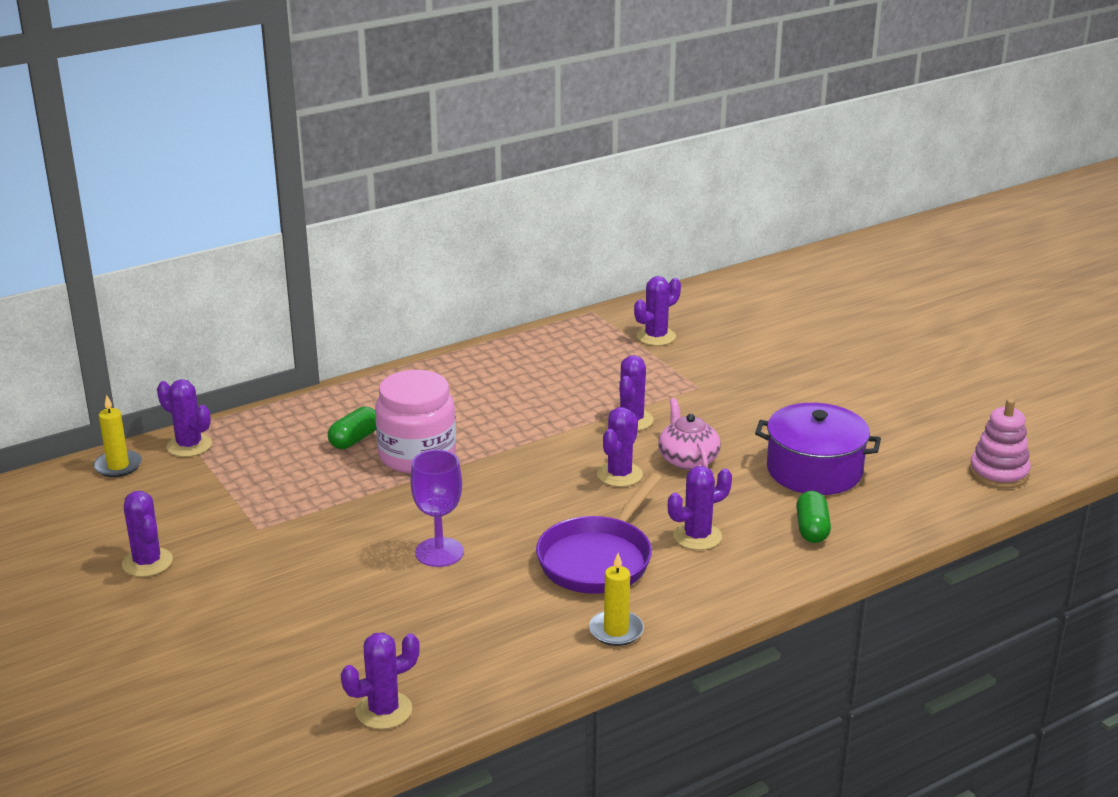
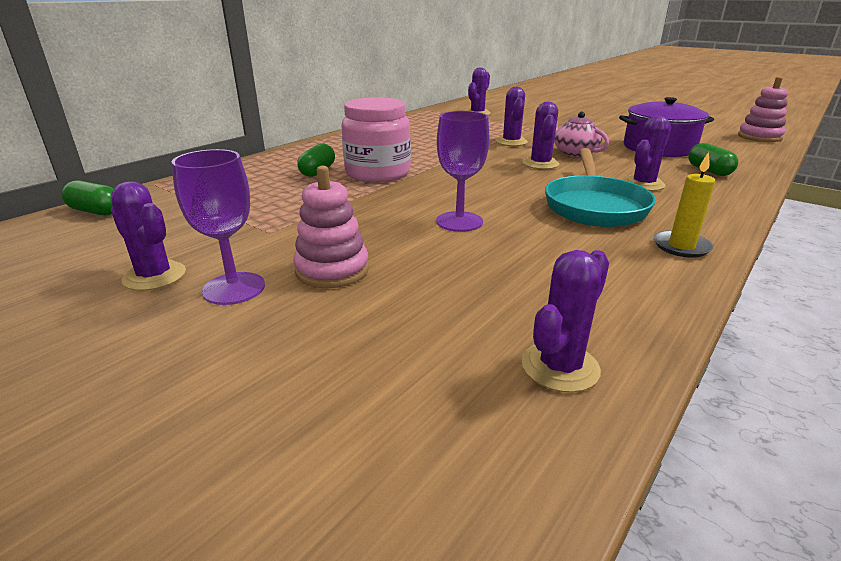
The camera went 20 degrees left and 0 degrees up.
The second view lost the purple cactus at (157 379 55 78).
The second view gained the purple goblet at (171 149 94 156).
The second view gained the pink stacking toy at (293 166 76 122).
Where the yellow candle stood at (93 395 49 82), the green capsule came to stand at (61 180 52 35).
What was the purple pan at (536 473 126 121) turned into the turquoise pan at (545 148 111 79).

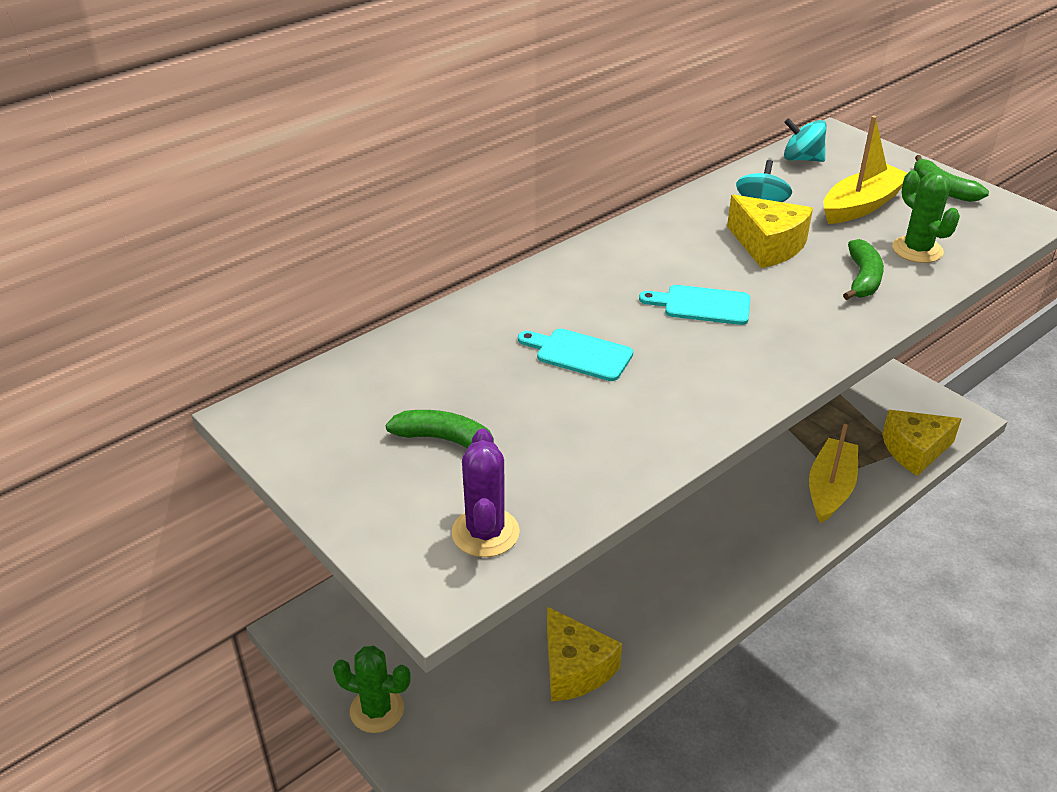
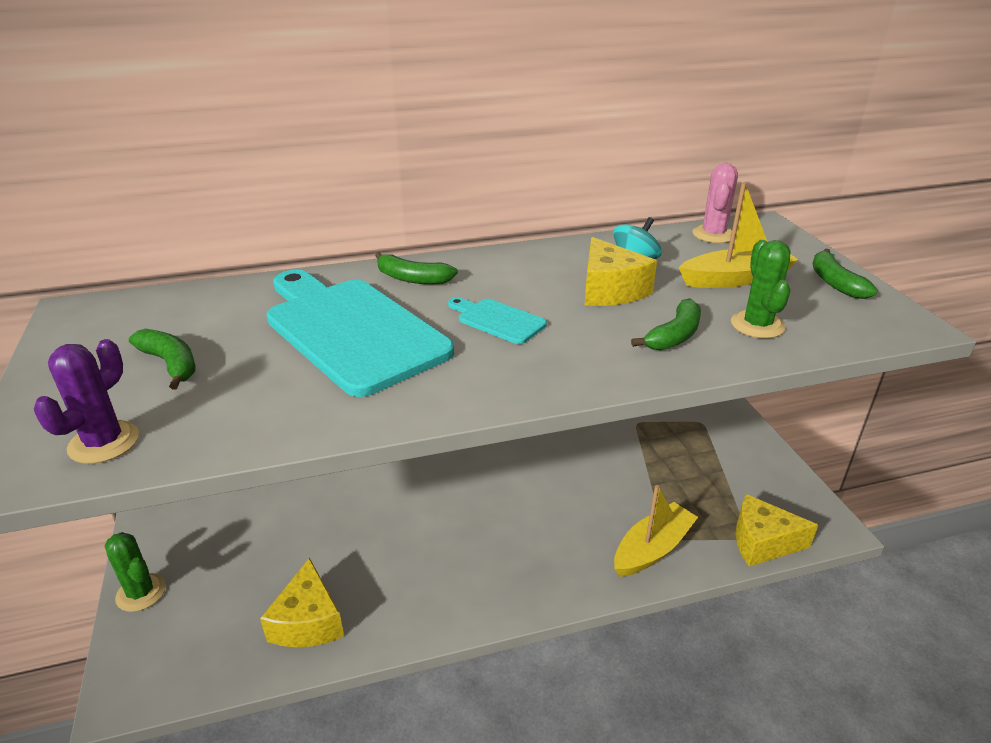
The camera went 25 degrees right and 5 degrees down.
The second view gained the green banana at (375 252 83 32).
Where the turquoise spinning top stood at (784 118 43 44), the pink cactus came to stand at (692 163 46 80).
The size of the turquoise cutting board at (518 329 115 52) changed by a factor of 2.27.

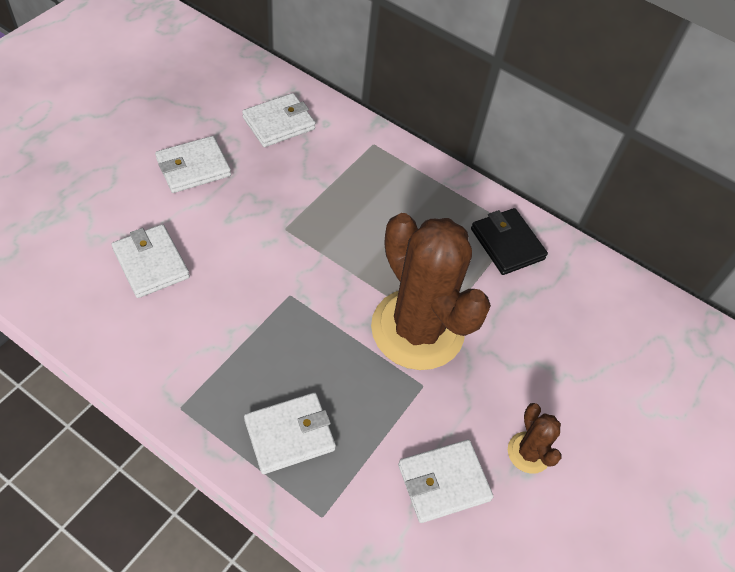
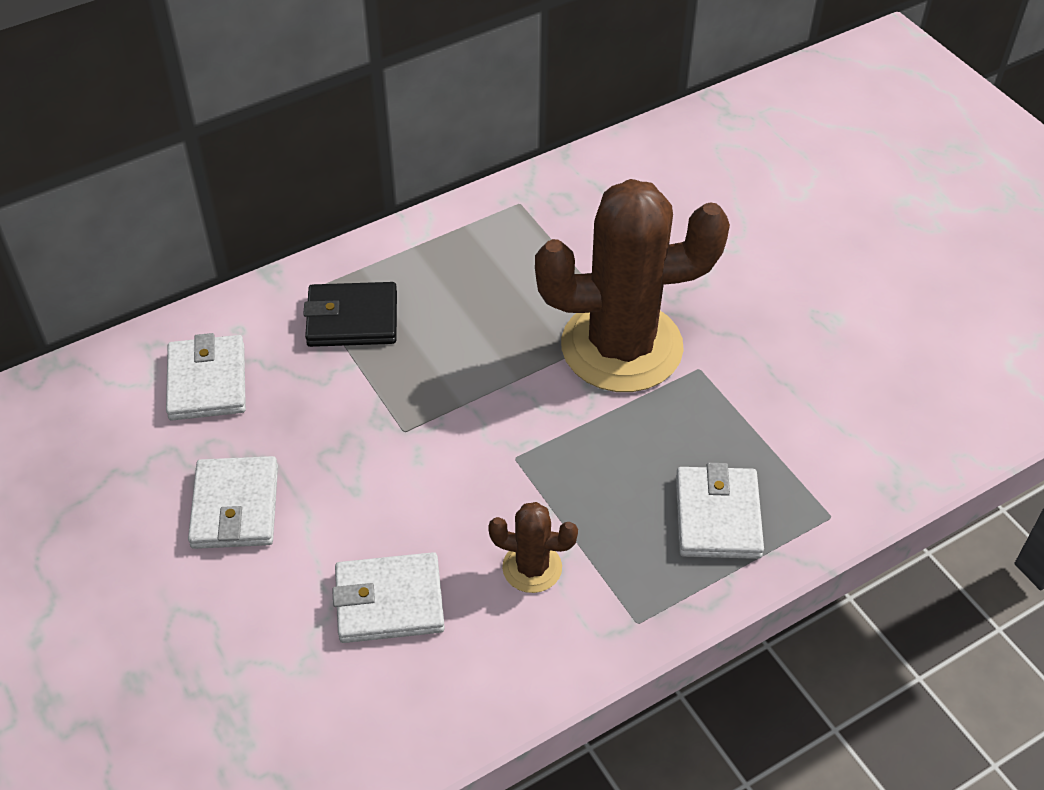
The camera went 60 degrees left and 5 degrees down.
The second view lost the white wallet at (398 439 96 84).
The black wallet ended up elsewhere, having gone from (471 208 77 67) to (303 282 94 65).
The brown cactus ended up elsewhere, having gone from (508 403 53 71) to (488 502 90 91).

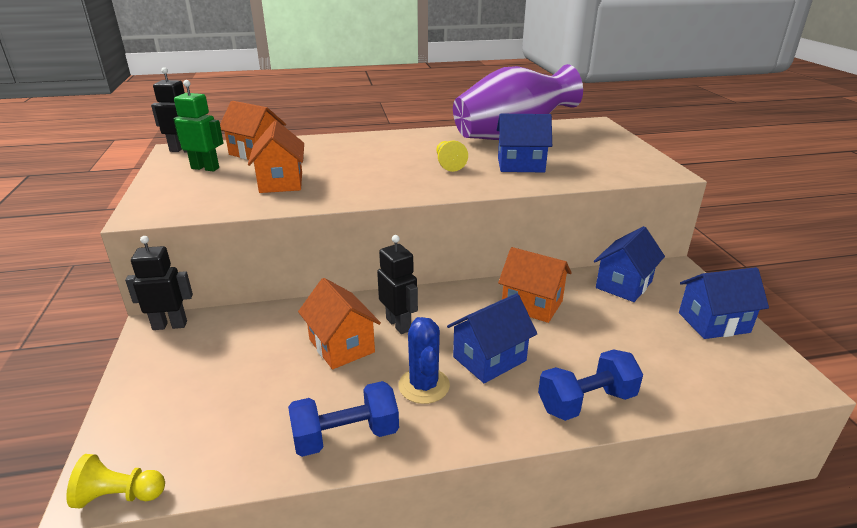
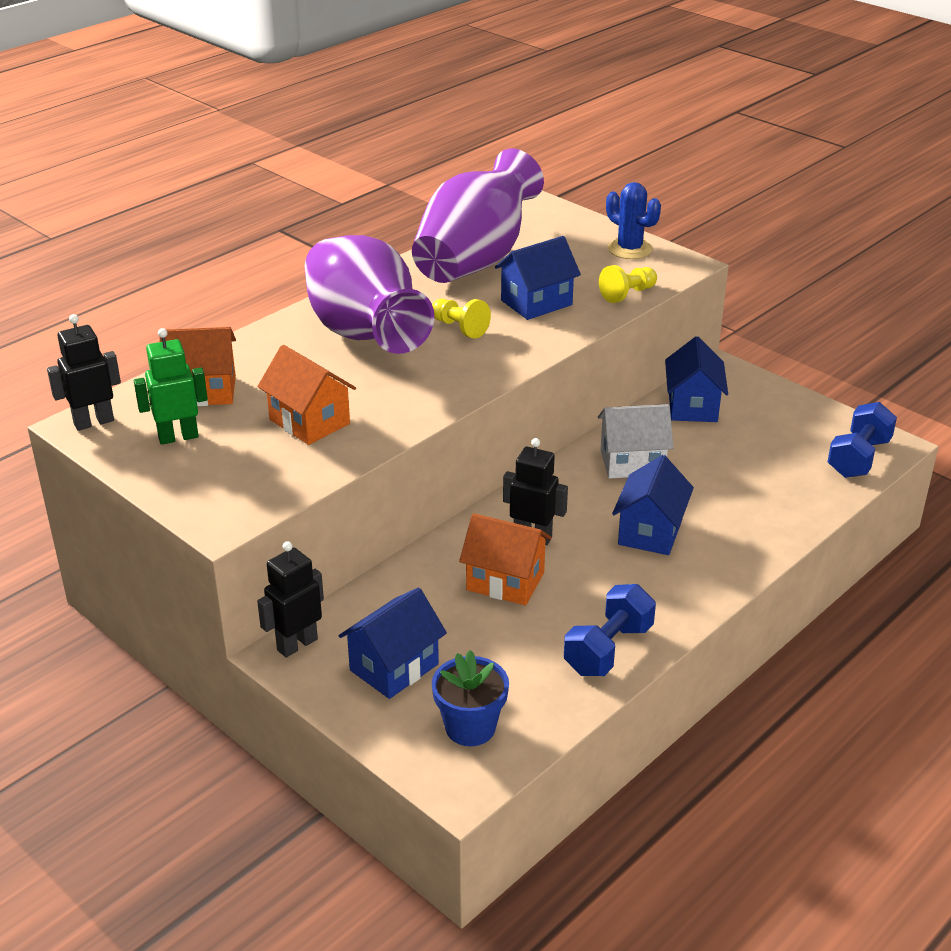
The camera went 35 degrees left and 5 degrees up.
The second view gained the purple vase at (304 235 130 119).
The second view gained the blue flower pot at (432 650 77 96).
The yellow pawn ended up elsewhere, having gone from (66 454 99 54) to (599 265 58 38).
The blue cactus ended up elsewhere, having gone from (399 317 51 87) to (606 182 55 77).
The blue dumbbell ended up elsewhere, having gone from (538 349 105 72) to (827 402 70 76).
The blue house ended up elsewhere, having gone from (679 267 90 72) to (339 587 108 112).
What was the orange house at (498 247 74 76) turned into the white house at (598 404 75 75).

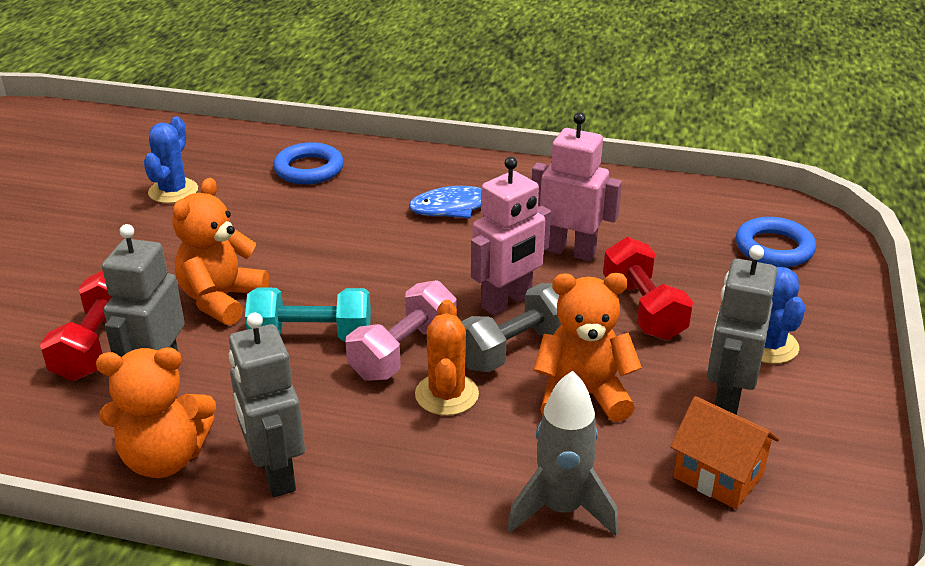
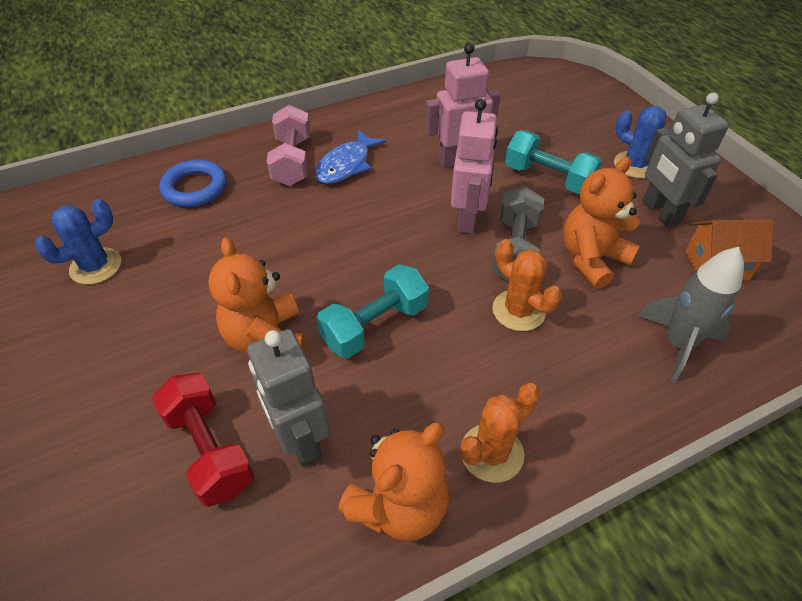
The camera went 40 degrees left and 15 degrees up.
The second view lost the blue ring at (736 217 80 50).
The pink dumbbell ended up elsewhere, having gone from (346 280 111 101) to (267 105 43 81).
Where the grey robot stood at (228 312 77 185), the orange cactus came to stand at (460 383 80 100).
What was the red dumbbell at (603 237 90 103) turned into the turquoise dumbbell at (505 131 97 63).
The blue cactus at (144 116 54 88) ended up facing another way, 75 degrees clockwise from before.

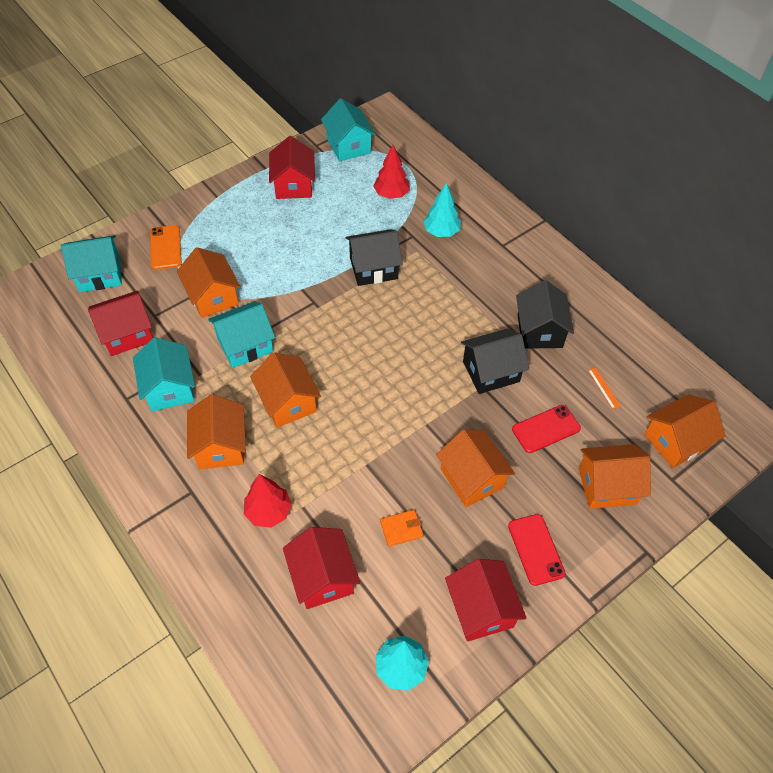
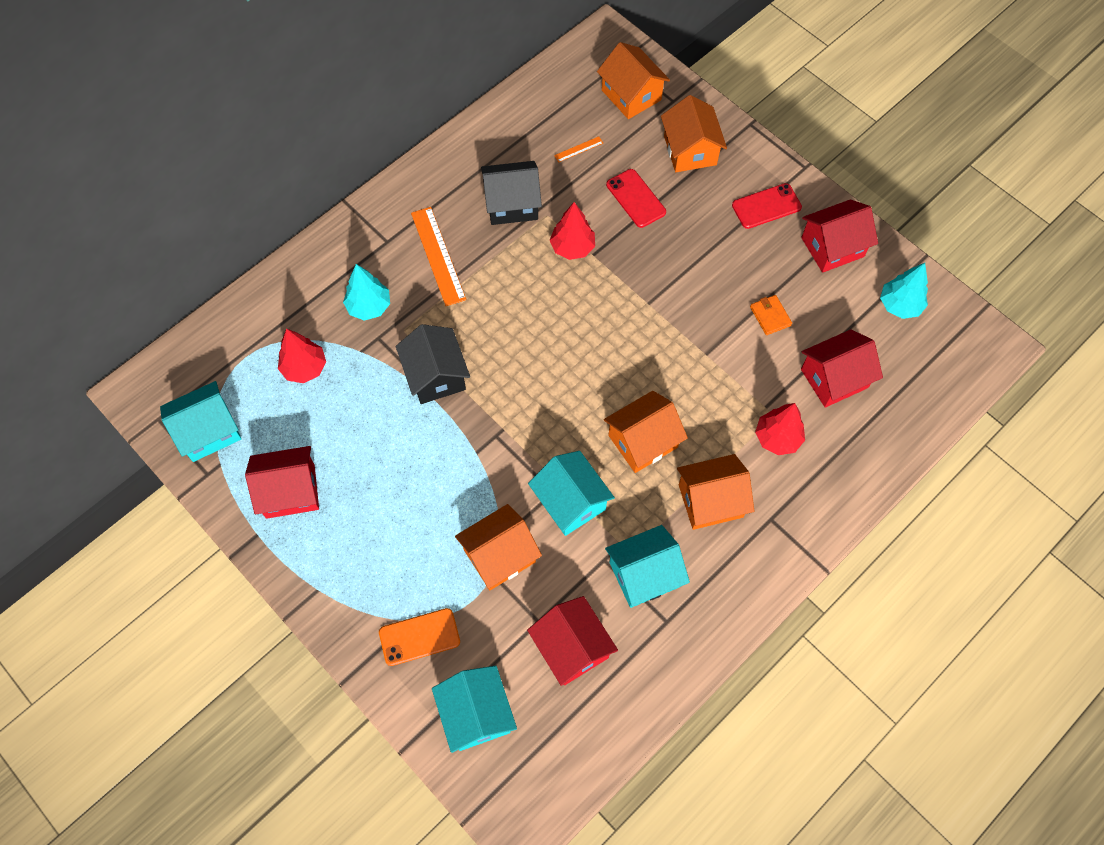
The camera went 95 degrees left and 10 degrees up.
The second view lost the orange house at (436 429 79 78).
The second view gained the orange ruler at (411 207 55 99).
Where the black house stood at (461 329 68 65), the red tree came to stand at (550 202 45 58).

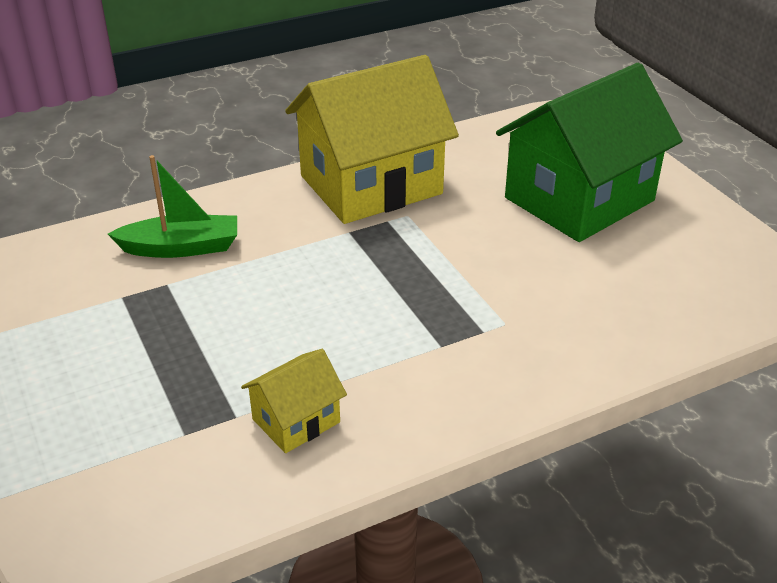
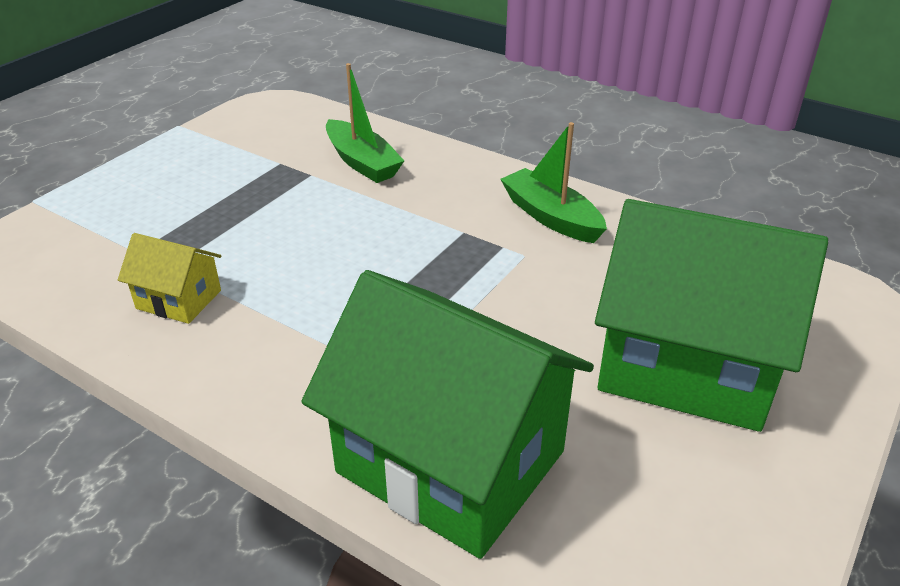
The camera went 60 degrees right and 0 degrees up.
The second view gained the green house at (301 270 293 289).
Where the yellow house stood at (285 55 174 169), the green boat came to stand at (500 122 107 121).

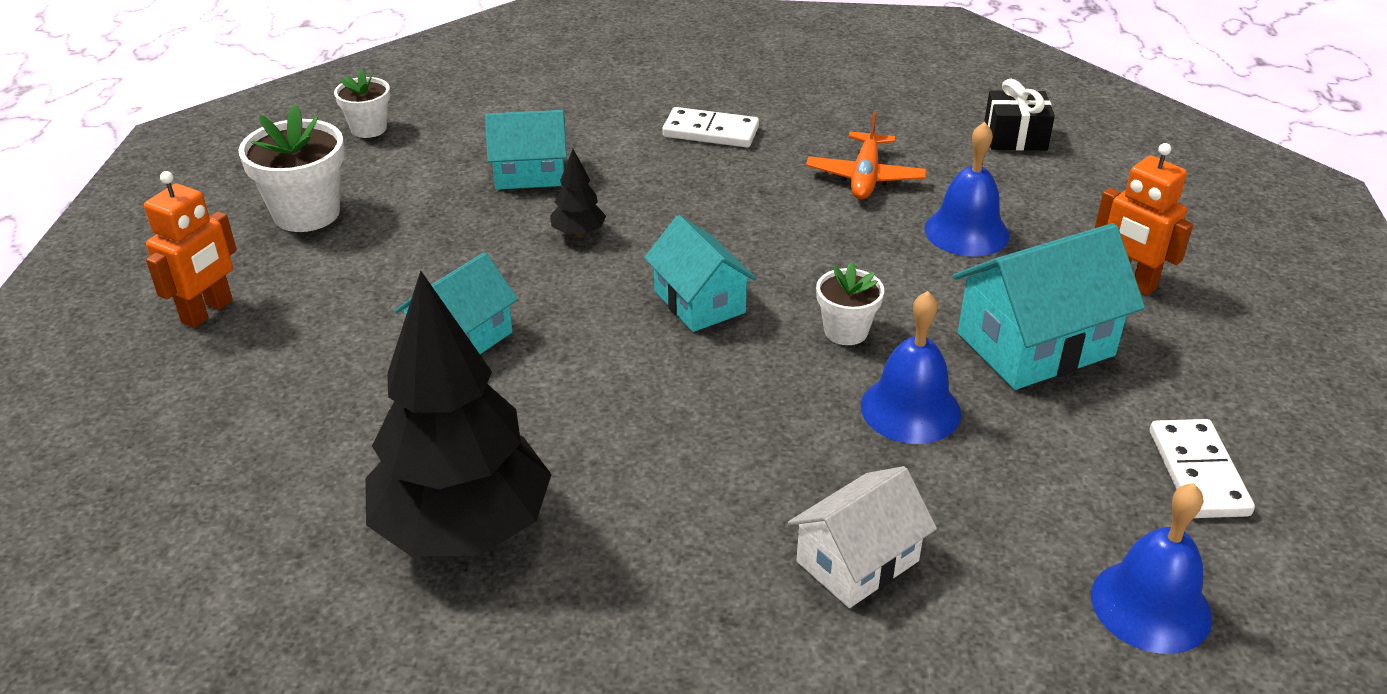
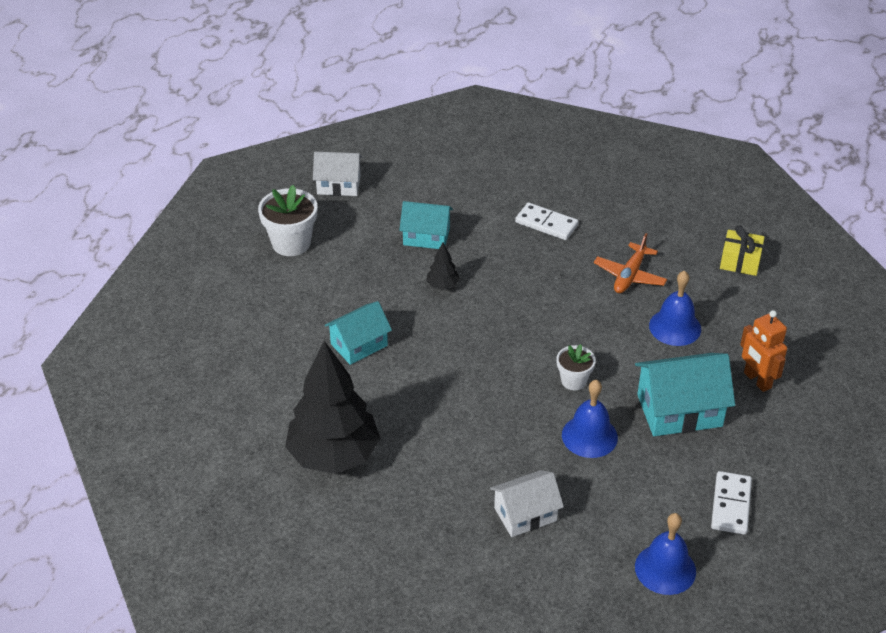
The camera went 15 degrees right and 5 degrees up.
The second view lost the orange robot at (144 171 93 157).
The second view lost the turquoise house at (644 215 113 117).
Where the white flower pot stood at (334 68 56 70), the white house came to stand at (313 152 49 44).
What was the black gift at (984 79 71 72) turned into the yellow gift at (720 225 45 51).

